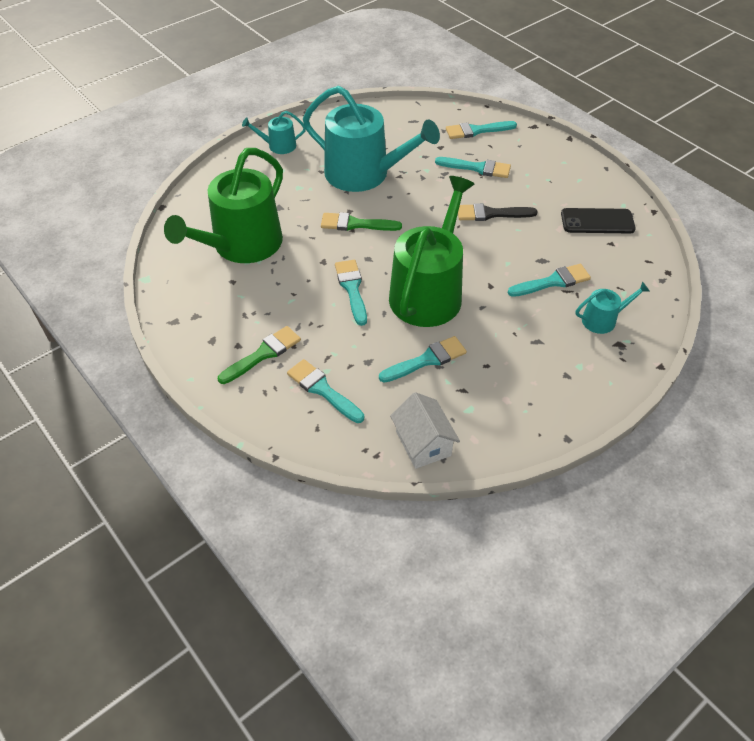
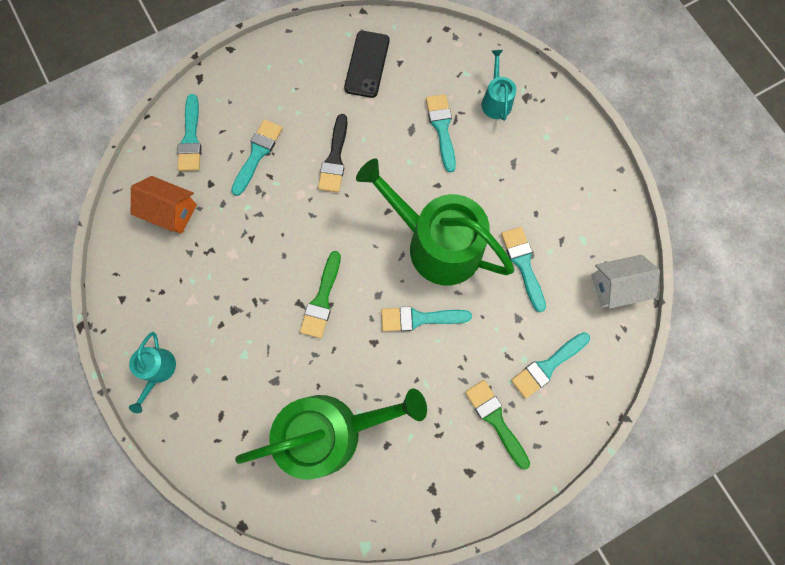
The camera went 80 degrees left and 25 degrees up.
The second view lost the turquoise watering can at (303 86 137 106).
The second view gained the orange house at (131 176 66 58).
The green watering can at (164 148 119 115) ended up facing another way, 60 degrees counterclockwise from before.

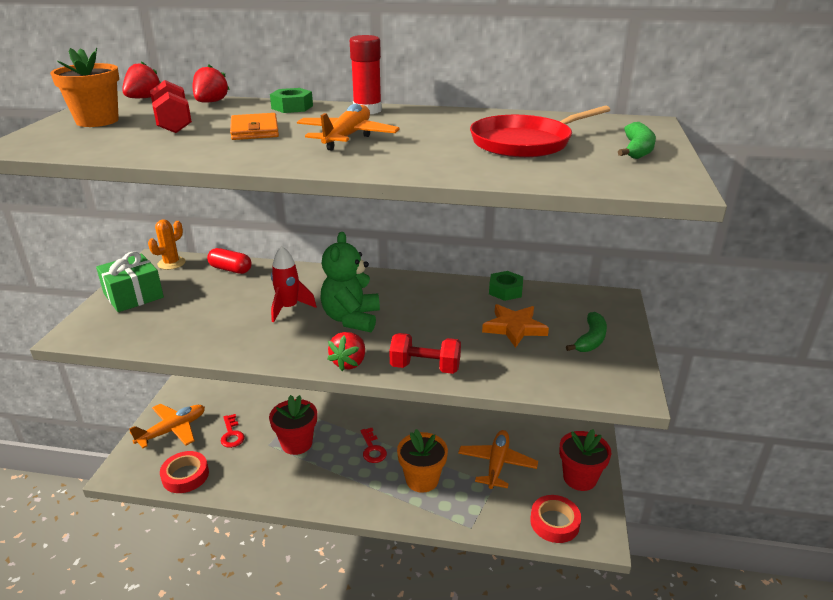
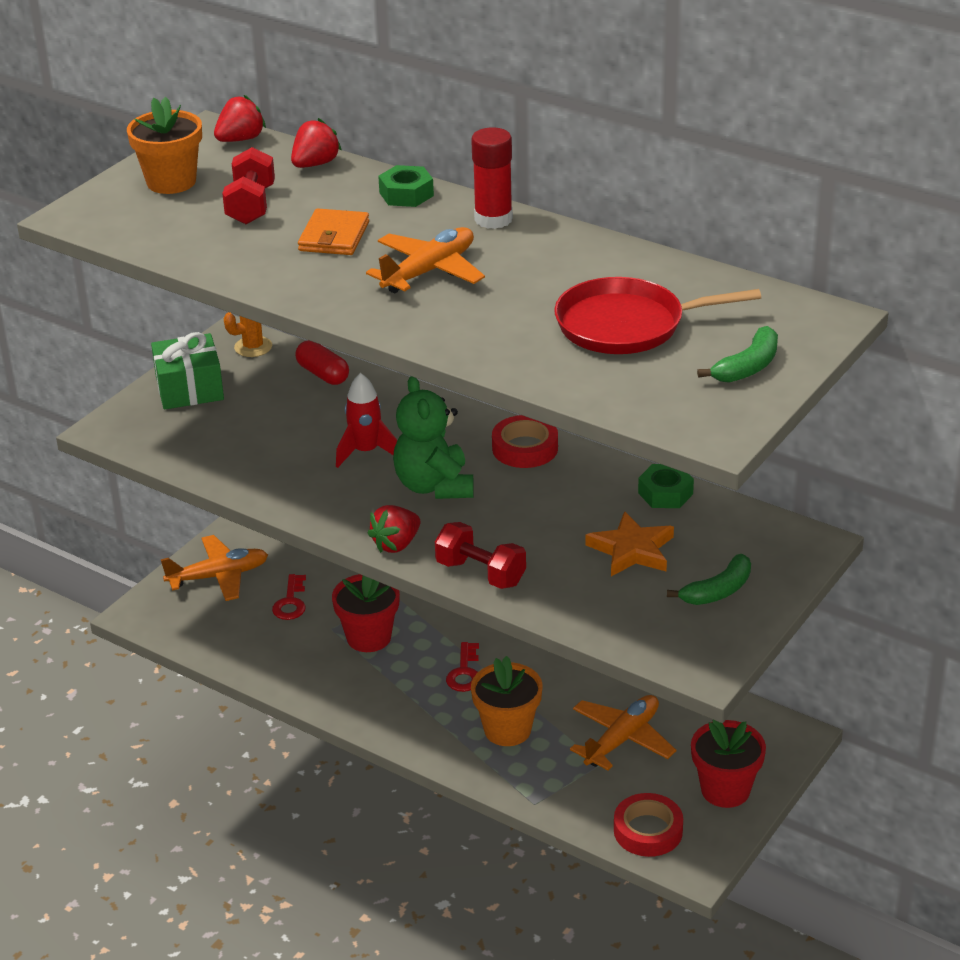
The camera went 25 degrees right and 5 degrees up.
The red tape ended up elsewhere, having gone from (160 451 49 42) to (492 415 66 53).
The green teddy bear at (320 232 60 100) ended up facing another way, 45 degrees counterclockwise from before.

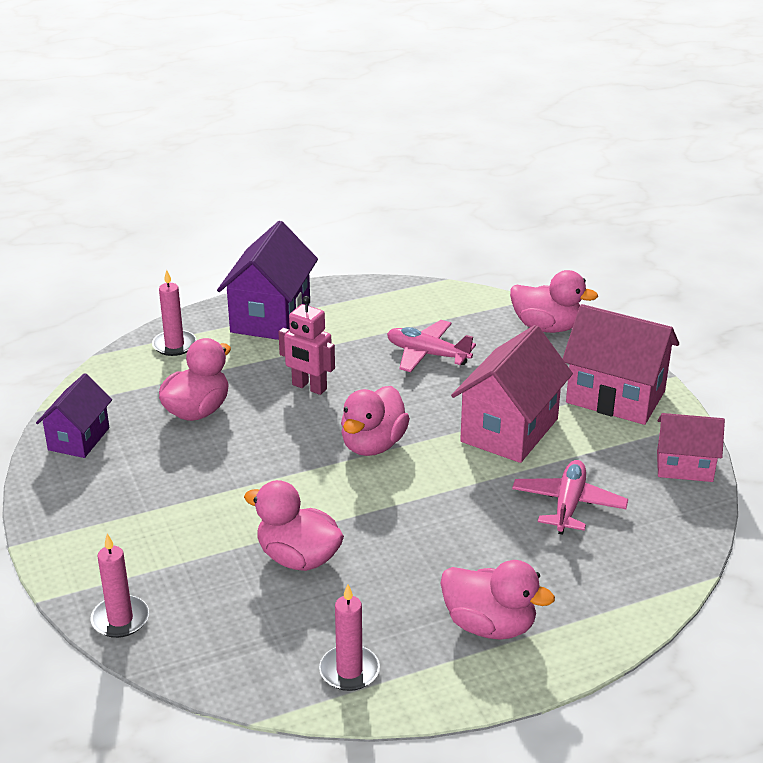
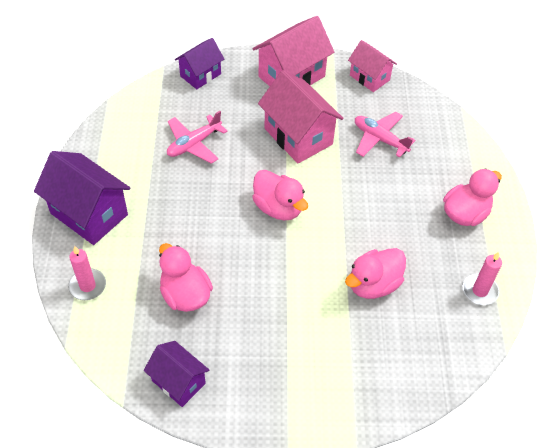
The camera went 70 degrees left and 20 degrees up.
The second view lost the pink candle at (90 534 59 104).
The second view lost the pink robot at (278 296 57 99).
Where the pink duck stood at (510 270 88 63), the purple house came to stand at (175 38 49 51).
The pink house at (657 413 68 69) ended up facing another way, 75 degrees counterclockwise from before.

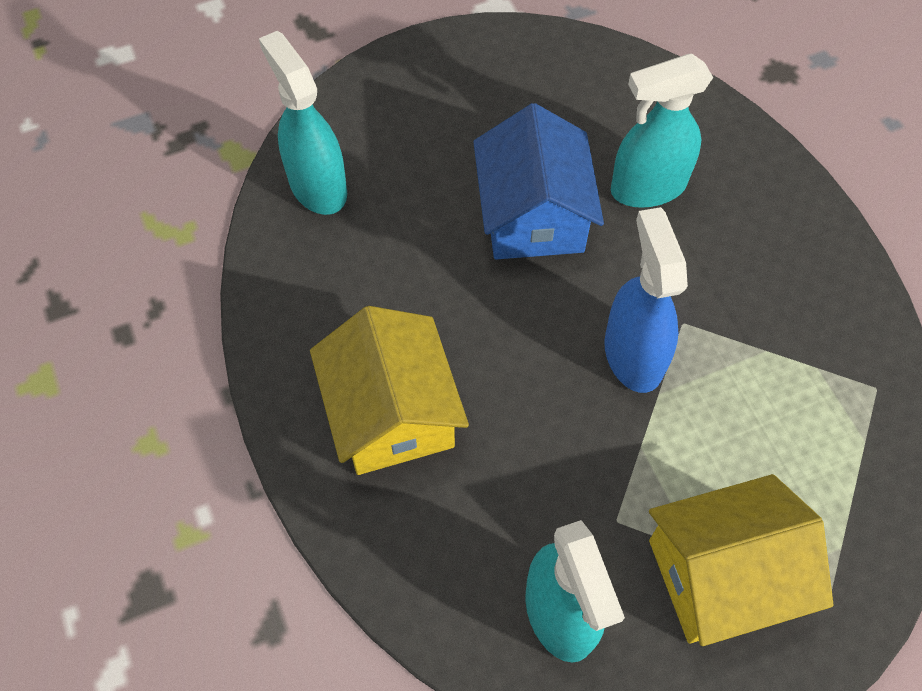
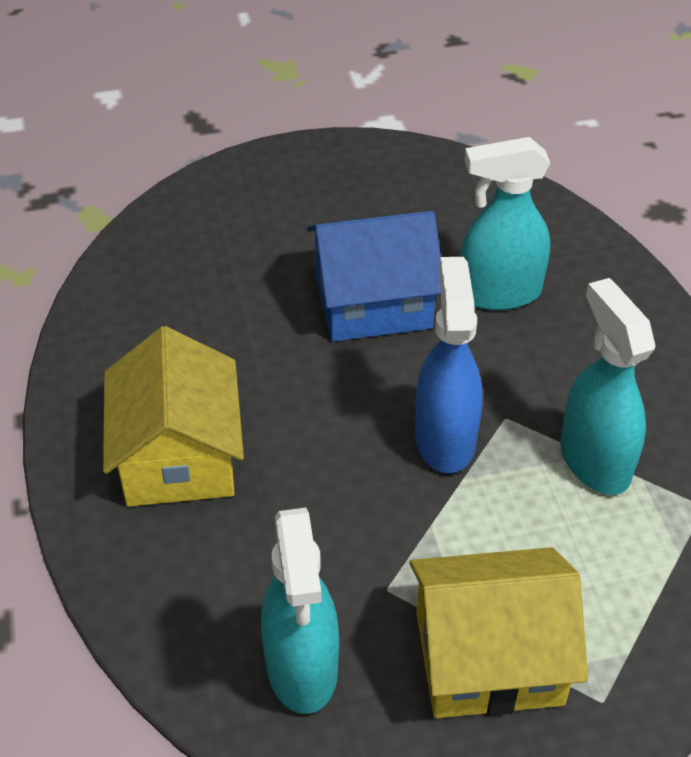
The camera went 10 degrees right and 15 degrees down.
The turquoise spray bottle ended up elsewhere, having gone from (259 31 88 184) to (560 278 96 217).
The blue house at (473 103 131 157) ended up facing another way, 75 degrees clockwise from before.

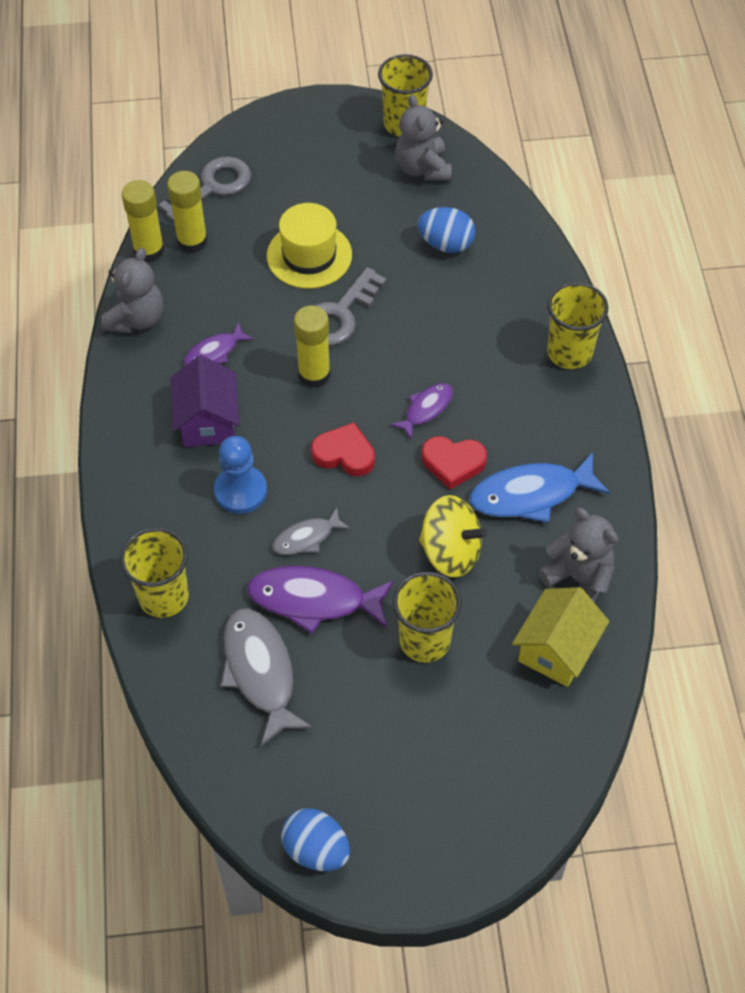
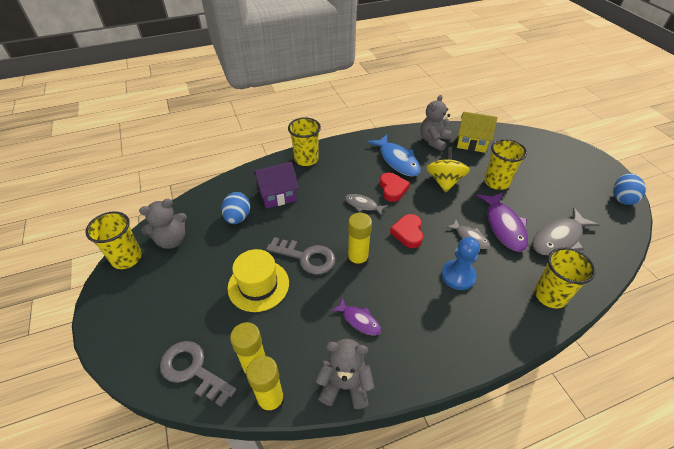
The camera went 105 degrees left and 10 degrees down.
The purple house ended up elsewhere, having gone from (170 355 70 92) to (253 162 46 47).
What was the purple fish at (390 383 63 56) turned into the grey fish at (345 194 43 22).

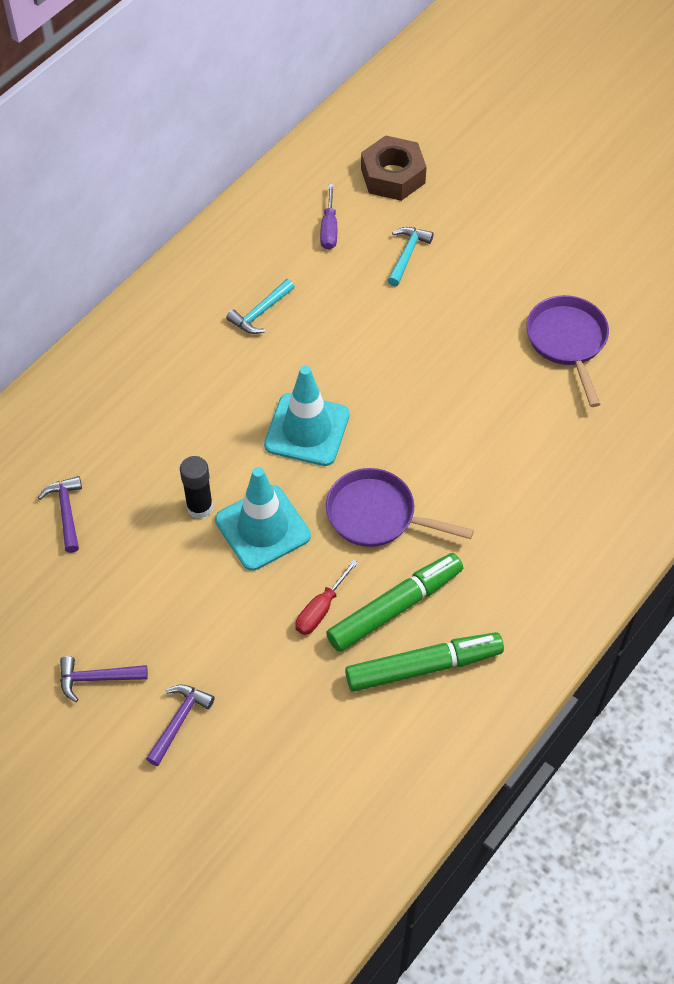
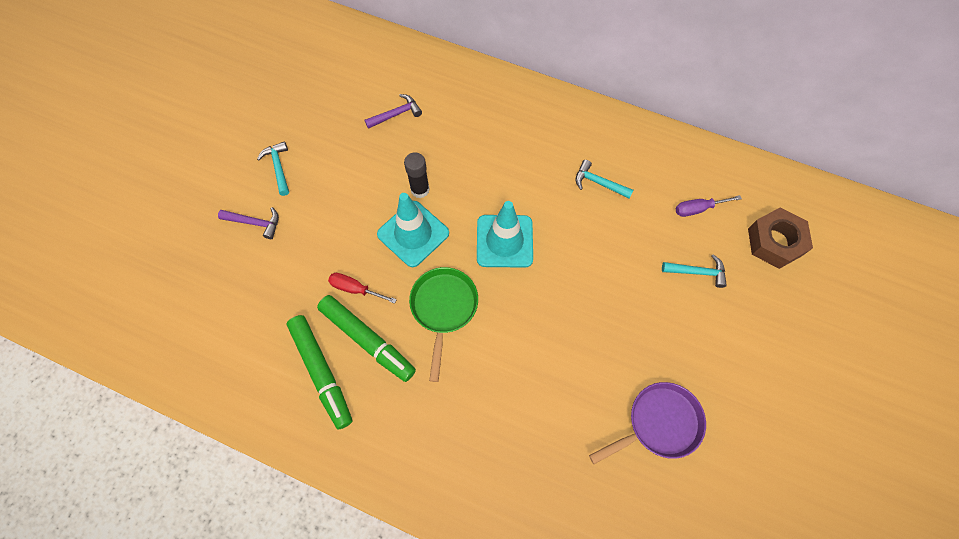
The camera went 75 degrees right and 10 degrees up.
What was the purple hammer at (60 656 88 46) turned into the turquoise hammer at (257 141 32 55).
What was the purple pan at (326 468 148 79) turned into the green pan at (409 267 69 115).

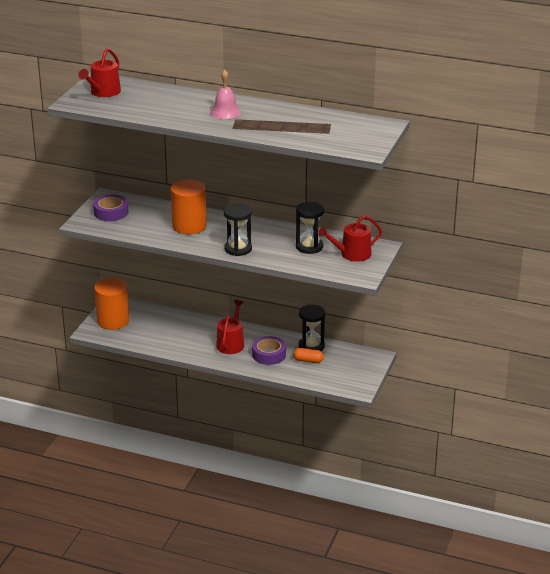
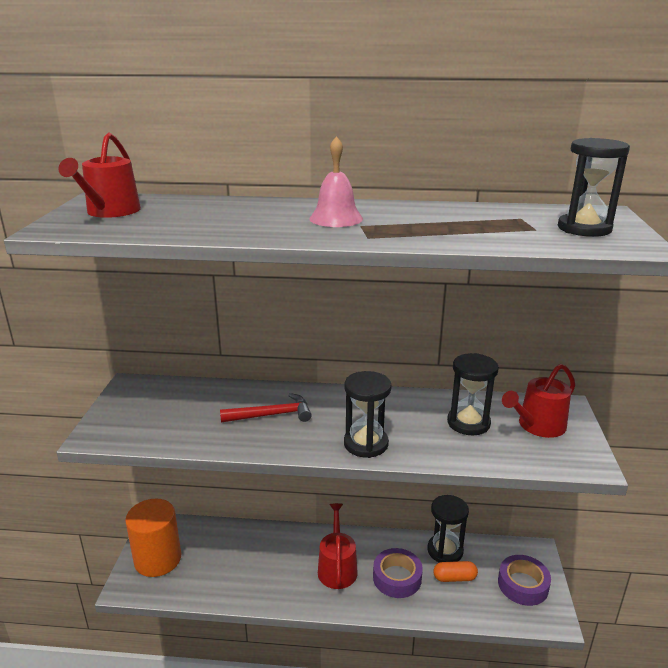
The camera went 15 degrees left and 5 degrees down.
The second view gained the black hourglass at (558 138 72 99).
The purple tape ended up elsewhere, having gone from (93 195 36 26) to (498 555 53 51).
Where the orange cylinder stood at (171 179 36 55), the red hammer came to stand at (220 393 92 30).

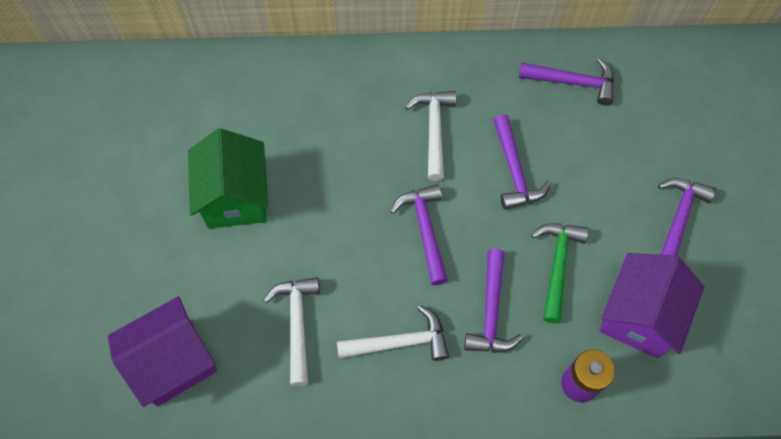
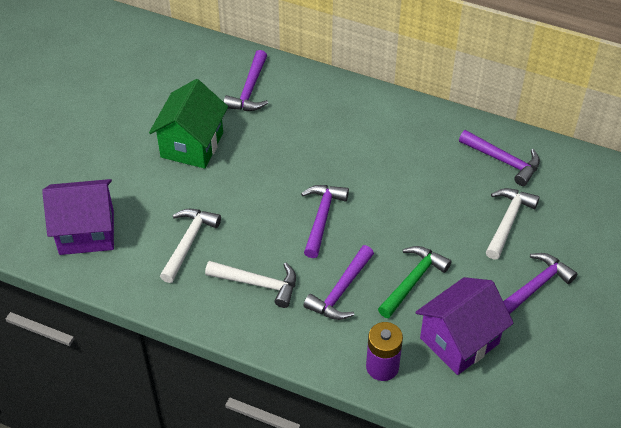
The camera went 25 degrees right and 15 degrees down.
The white hammer ended up elsewhere, having gone from (405 91 51 90) to (486 188 54 72).
The purple hammer ended up elsewhere, having gone from (493 115 58 95) to (224 50 44 61).

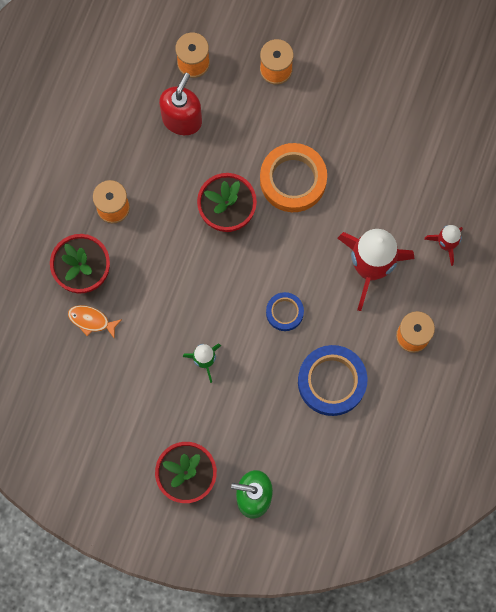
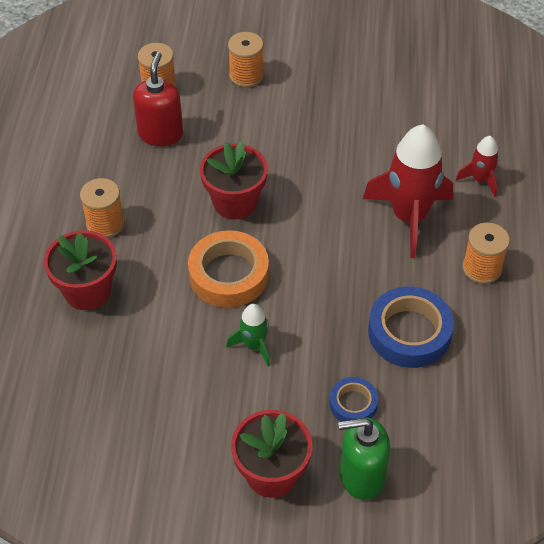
The camera went 15 degrees left and 25 degrees down.
The second view lost the orange fish at (68 305 54 34).
The orange tape ended up elsewhere, having gone from (260 143 67 69) to (188 230 81 77).
The blue tape ended up elsewhere, having gone from (266 292 38 39) to (330 377 48 44).

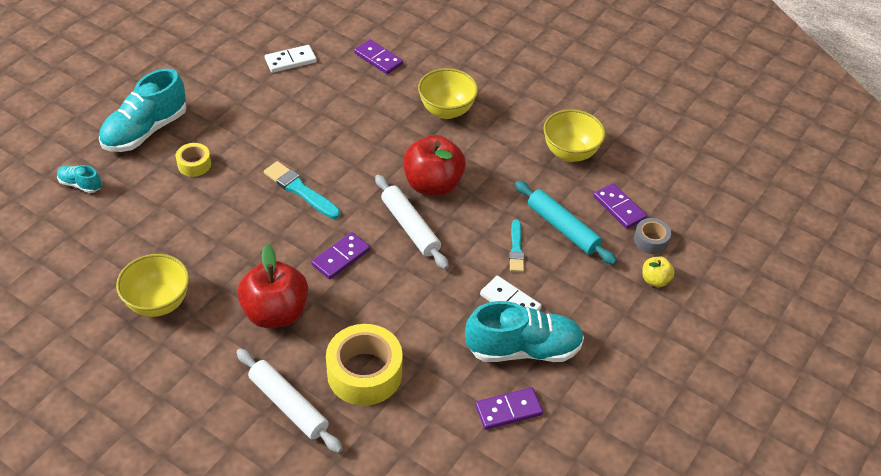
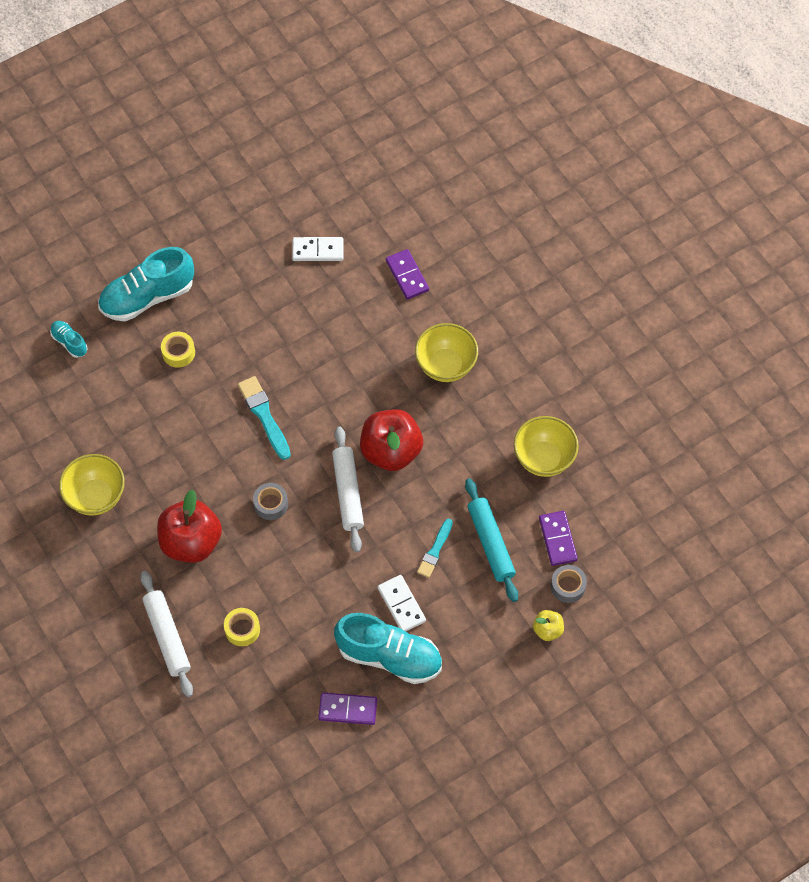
The camera went 25 degrees right and 15 degrees up.
Where the purple domino stood at (311 232 59 47), the grey tape came to stand at (253 483 35 37).
The size of the yellow tape at (326 324 77 82) changed by a factor of 0.51.

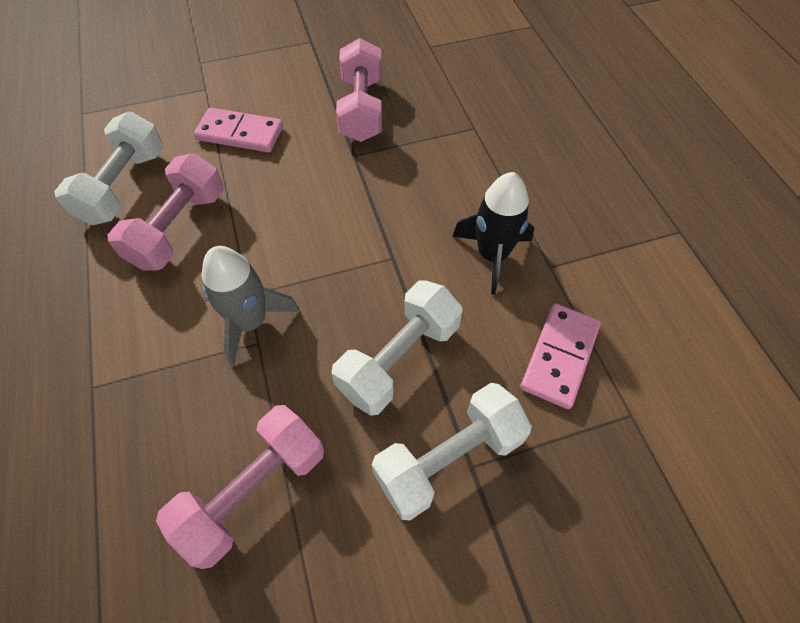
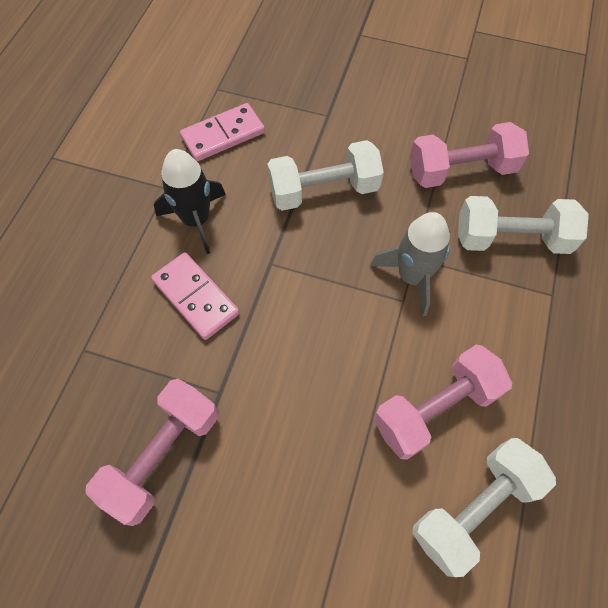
The camera went 145 degrees left and 5 degrees up.
The pink domino ended up elsewhere, having gone from (194 108 89 45) to (151 252 88 88).
The white dumbbell ended up elsewhere, having gone from (372 383 160 137) to (458 196 131 58).

